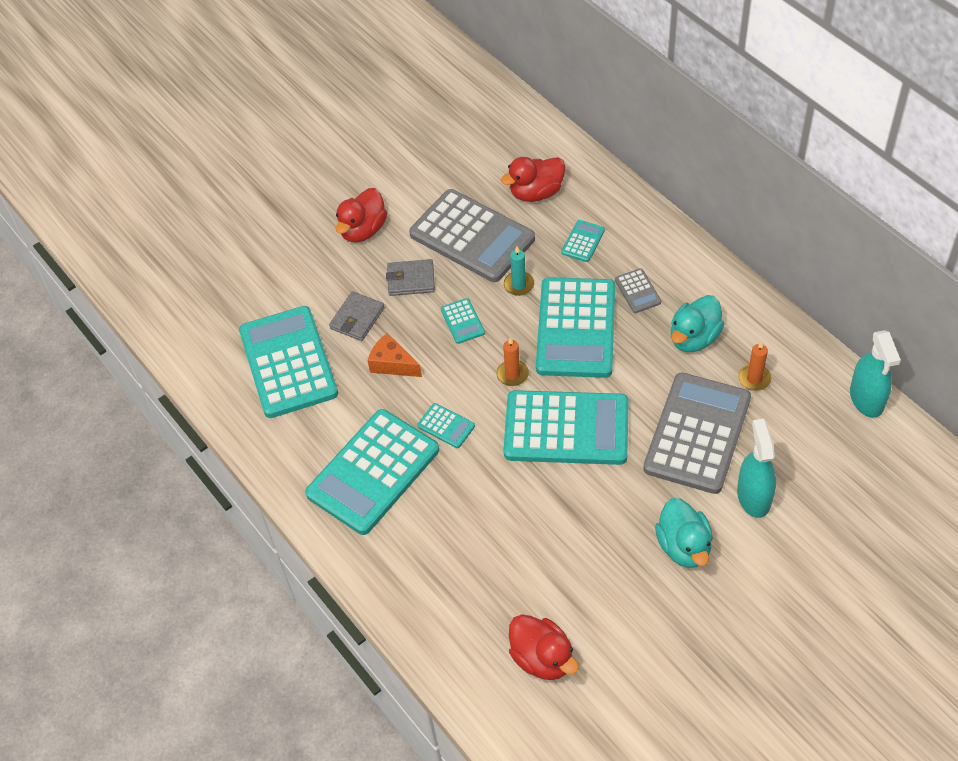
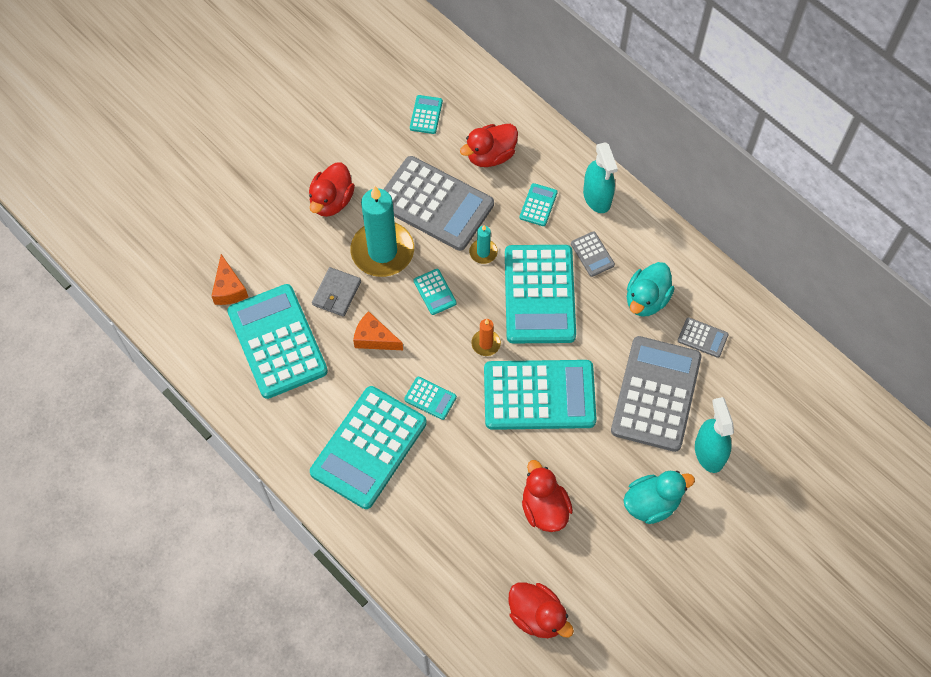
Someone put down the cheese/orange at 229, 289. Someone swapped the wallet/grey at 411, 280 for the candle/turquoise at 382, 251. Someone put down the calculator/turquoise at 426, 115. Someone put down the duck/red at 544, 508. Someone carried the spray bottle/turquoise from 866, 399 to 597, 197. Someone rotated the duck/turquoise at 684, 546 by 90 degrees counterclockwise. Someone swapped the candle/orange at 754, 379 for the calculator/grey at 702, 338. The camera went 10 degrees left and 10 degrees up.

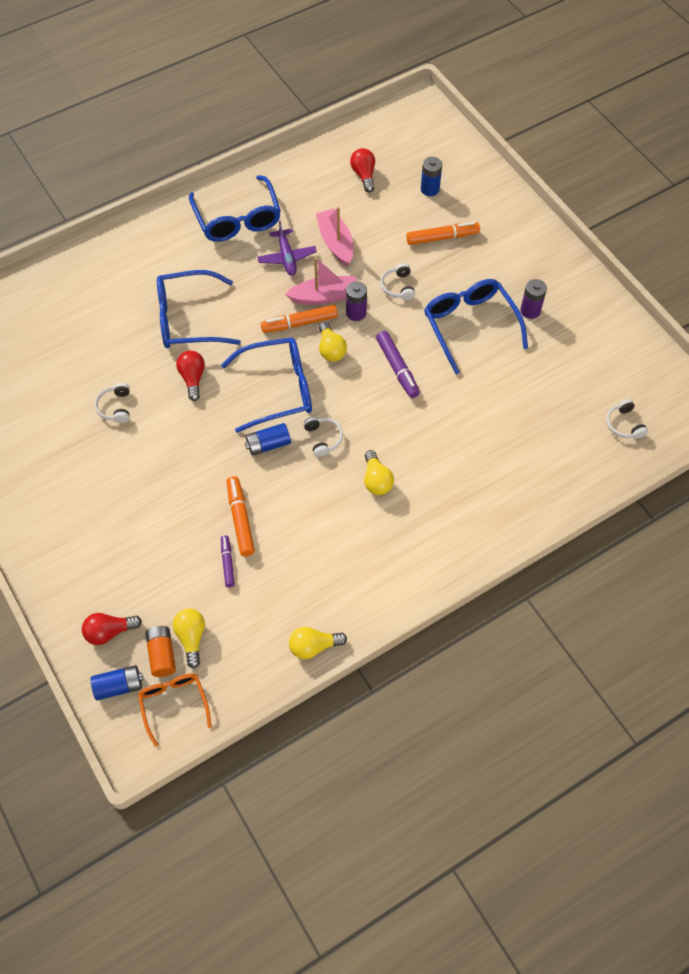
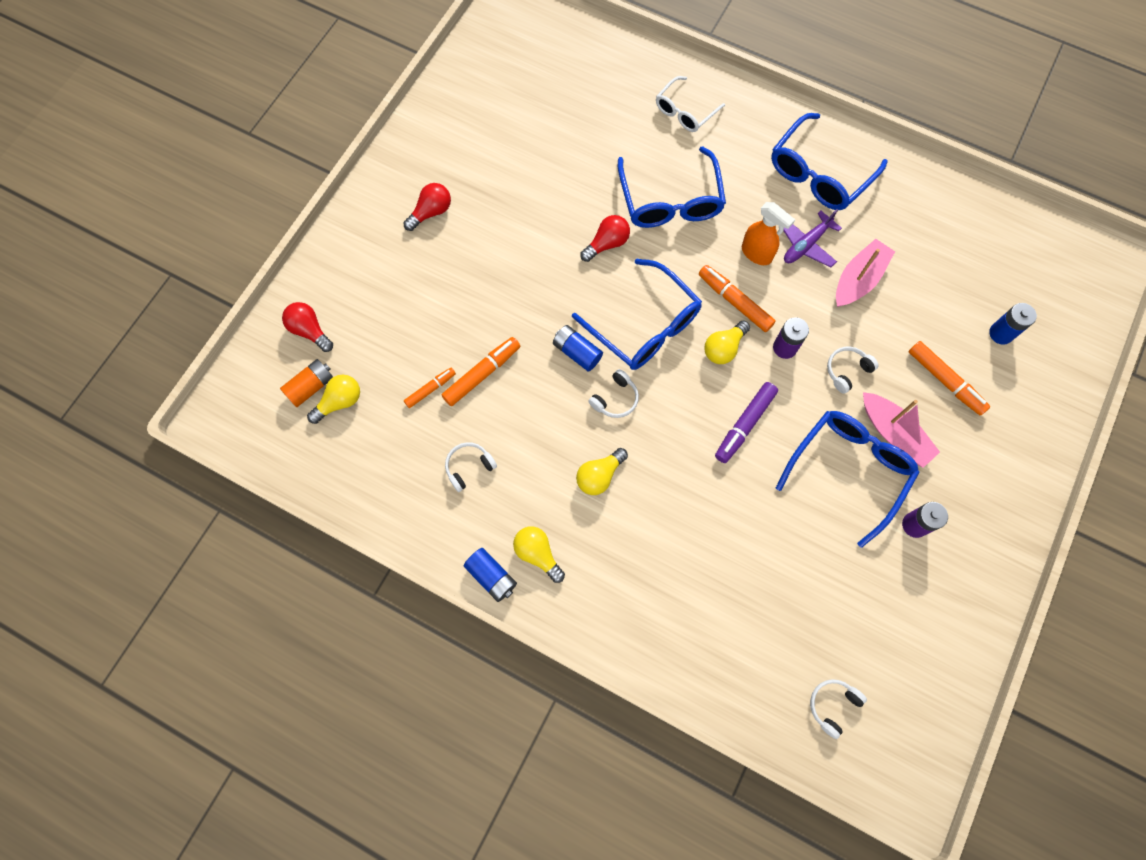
Someone carried the light bulb/red from 364, 175 to 431, 212. Someone repainted the marker/purple at 227, 563, which became the marker/orange at 430, 389. Someone carried the headphones/white from 115, 407 to 469, 467. Someone carried the battery/blue from 119, 686 to 491, 577. Someone carried the light bulb/yellow from 313, 646 to 538, 554. Someone rotated the glasses/blue at 188, 319 by 150 degrees counterclockwise. Someone put down the glasses/white at 685, 111. Someone put down the spray bottle/orange at 757, 254. Someone carried the boat/pink from 324, 296 to 894, 434. Someone took away the glasses/orange at 174, 704. The camera went 60 degrees right and 10 degrees up.

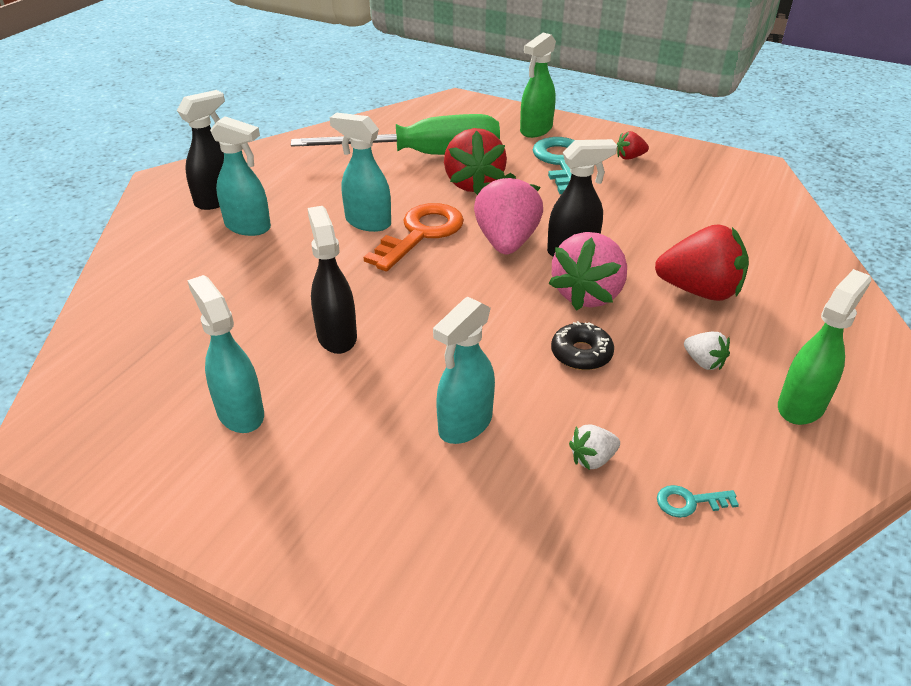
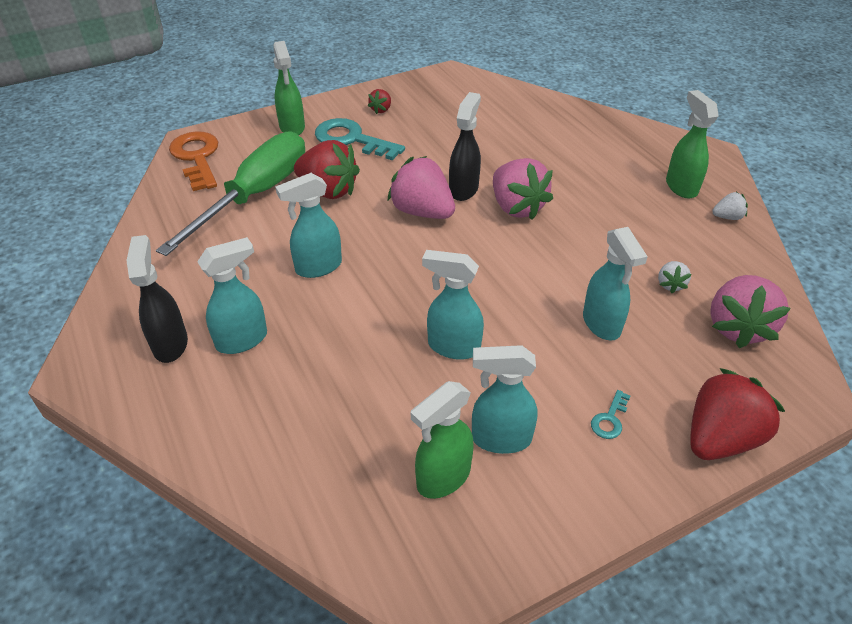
Someone carried the key/orange from 421, 234 to 197, 157. Someone put down the spray bottle/green at 443, 478. Someone repainted the spray bottle/black at 336, 336, which became the spray bottle/turquoise at 453, 347. Someone carried the key/turquoise from 689, 502 to 609, 419. Someone carried the strawberry/red from 699, 291 to 720, 438. Someone put down the strawberry/pink at 737, 327. Someone carried the strawberry/white from 703, 362 to 727, 217. Someone took away the donut/black at 581, 354. The camera went 55 degrees left and 5 degrees up.

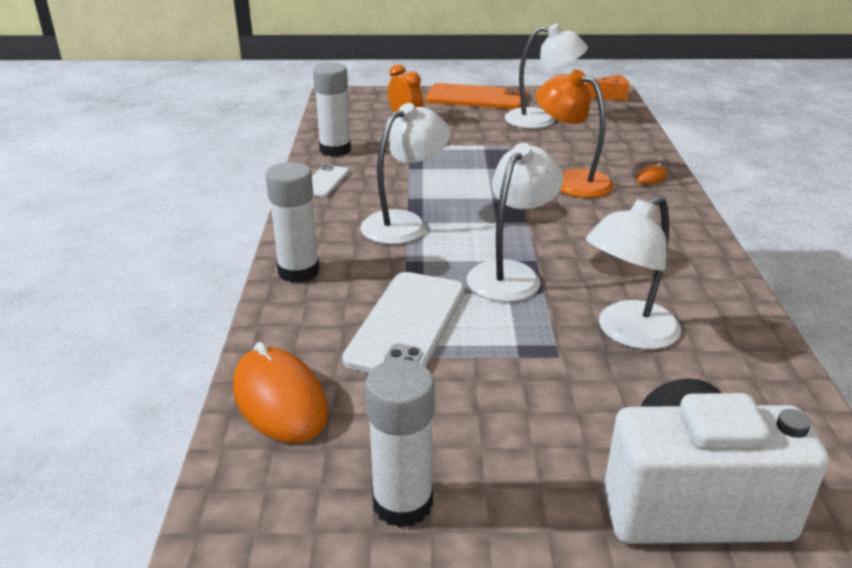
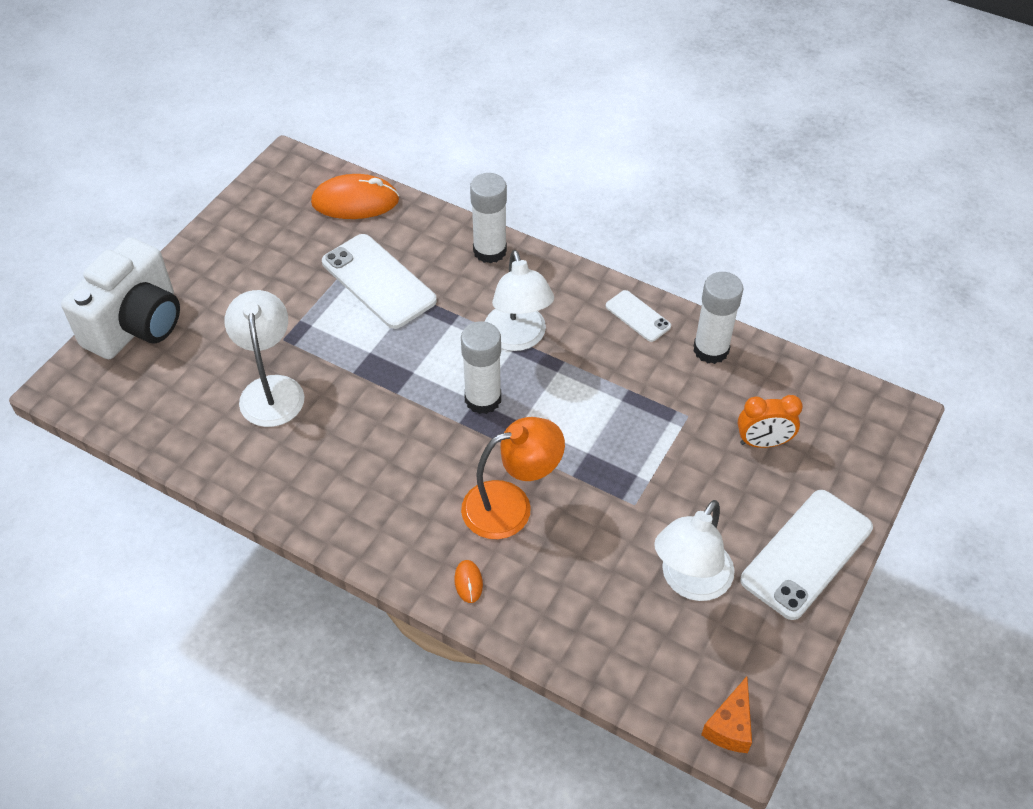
Someone carried the glue stick/white from 402, 503 to 483, 399. Someone repainted the phone/orange at 476, 98, which became the phone/white at 806, 554. Someone took away the lamp/white at 511, 274. The camera went 120 degrees right and 20 degrees up.

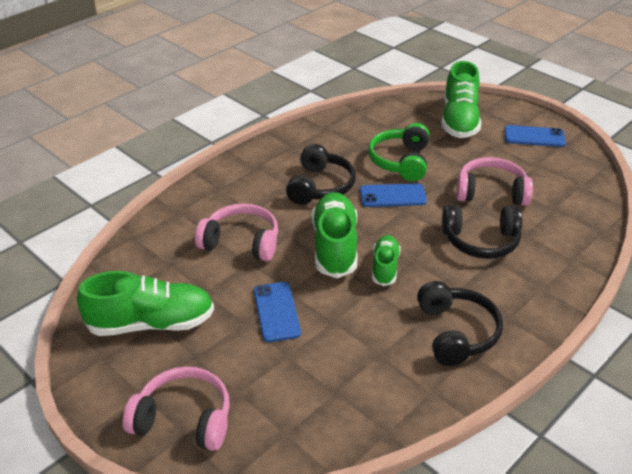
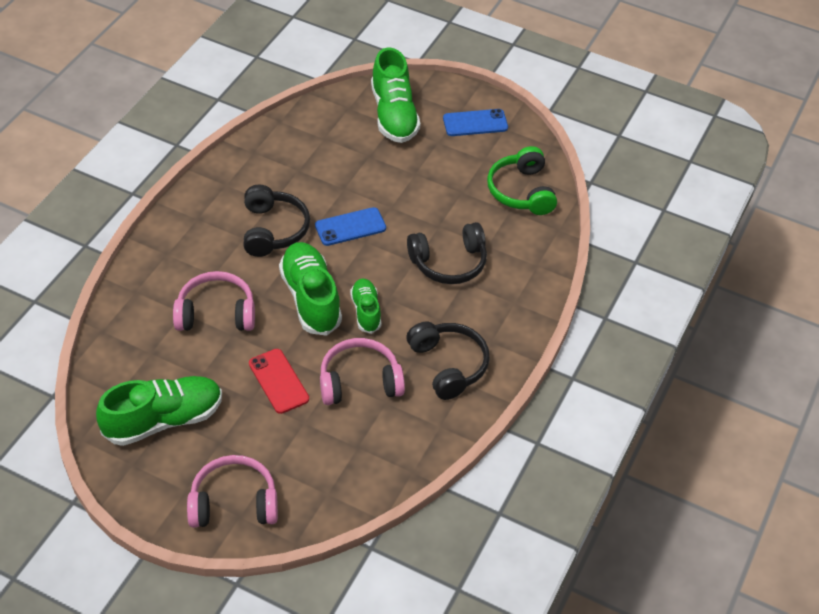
Someone repainted the phone/blue at 276, 312, which became the phone/red at 278, 381. Someone carried the headphones/pink from 491, 192 to 359, 382. Someone carried the headphones/green from 401, 161 to 521, 191. The camera went 20 degrees left and 10 degrees up.

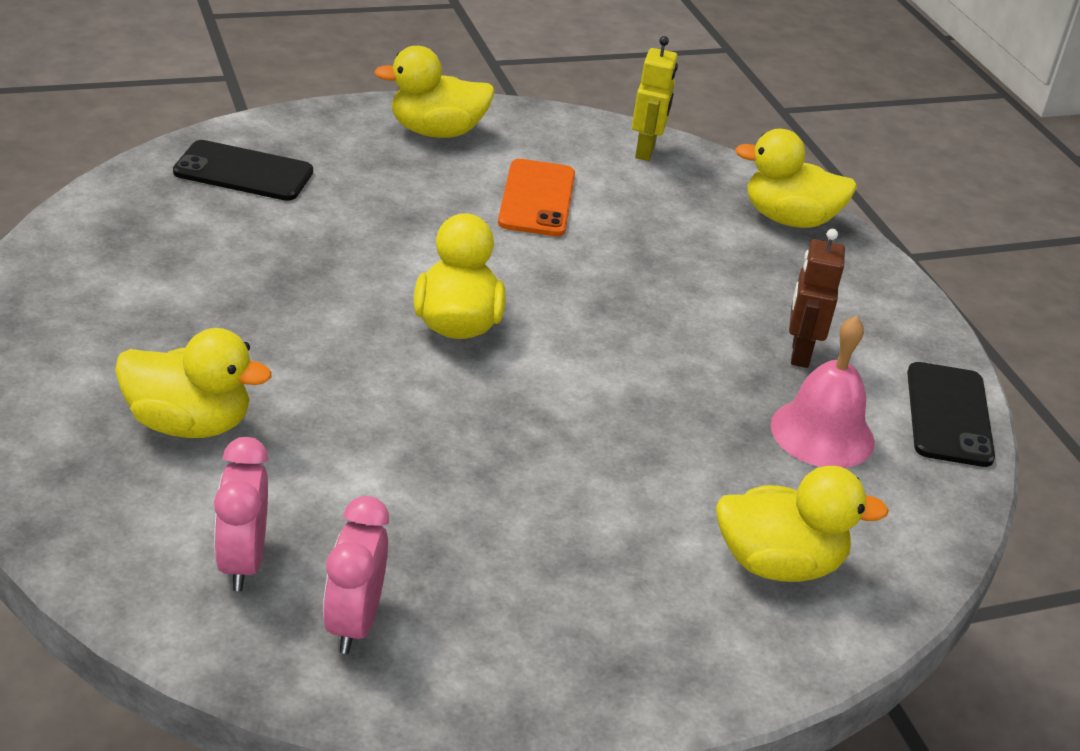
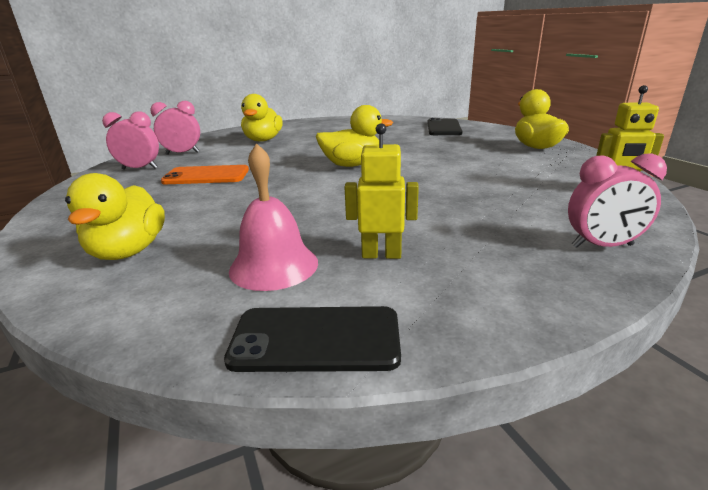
Someone carried the phone/orange from 537, 199 to 206, 176. Someone repainted the robot/brown at 799, 353, which became the robot/yellow at 381, 254. Someone swapped the duck/yellow at 789, 219 for the clock/pink at 602, 246. The camera went 90 degrees right and 10 degrees down.

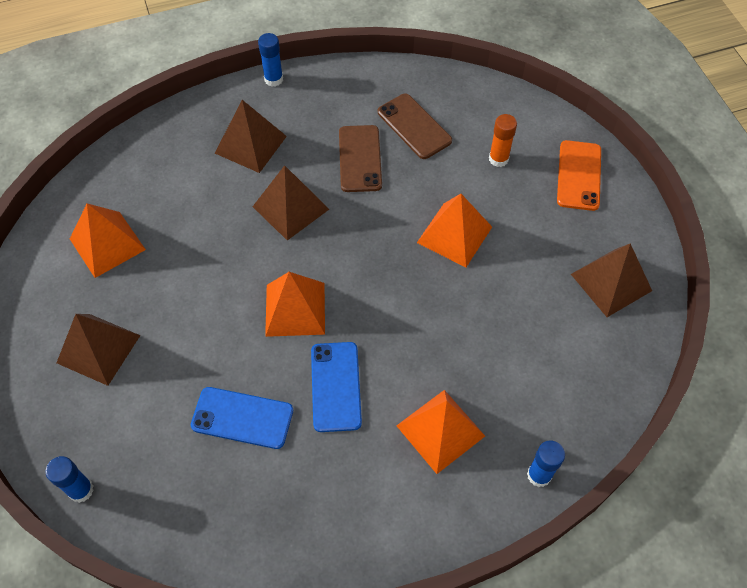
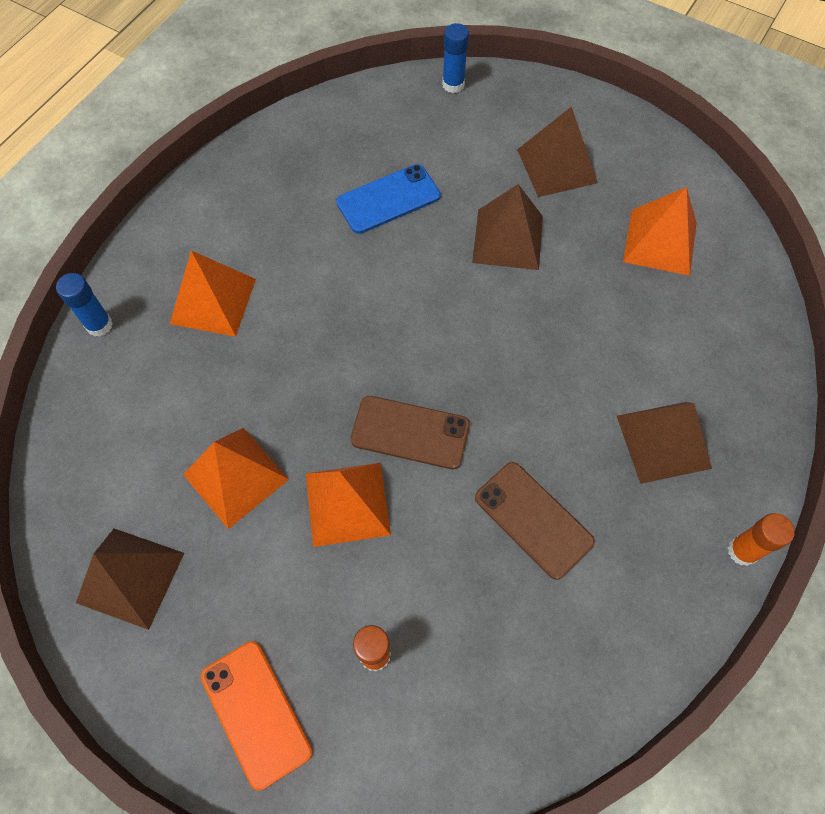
Someone carried the pyramid/orange from 295, 309 to 236, 477. Someone carried the phone/brown from 414, 126 to 410, 432. Someone carried the pyramid/brown from 290, 207 to 508, 239. Someone repainted the glue stick/blue at 273, 79, which became the glue stick/orange at 742, 551. Someone took away the phone/blue at 336, 386. The camera went 140 degrees right and 5 degrees up.

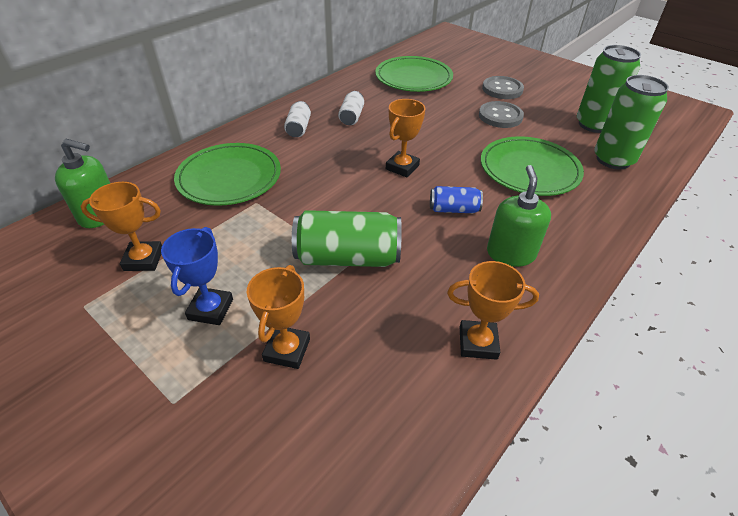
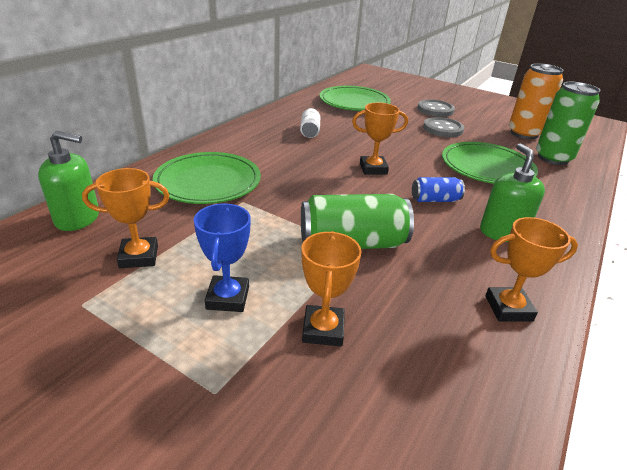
Someone rotated the trophy/orange at 402, 167 by 60 degrees clockwise. Someone repainted the can/green at 593, 124, which became the can/orange at 524, 133. Someone took away the can/white at 298, 128. The camera went 10 degrees left and 10 degrees down.

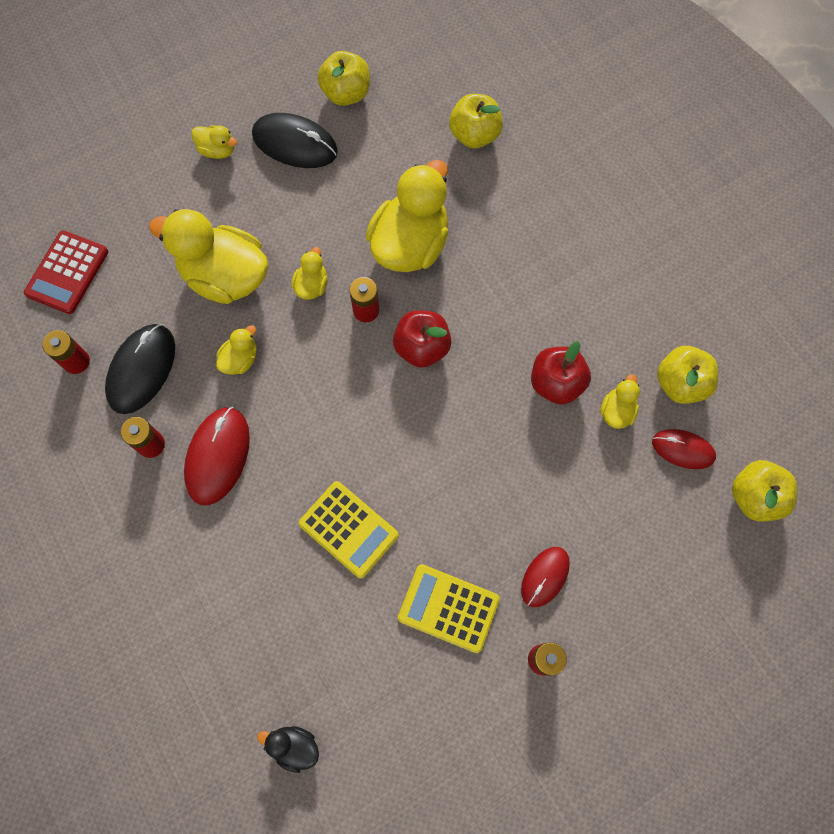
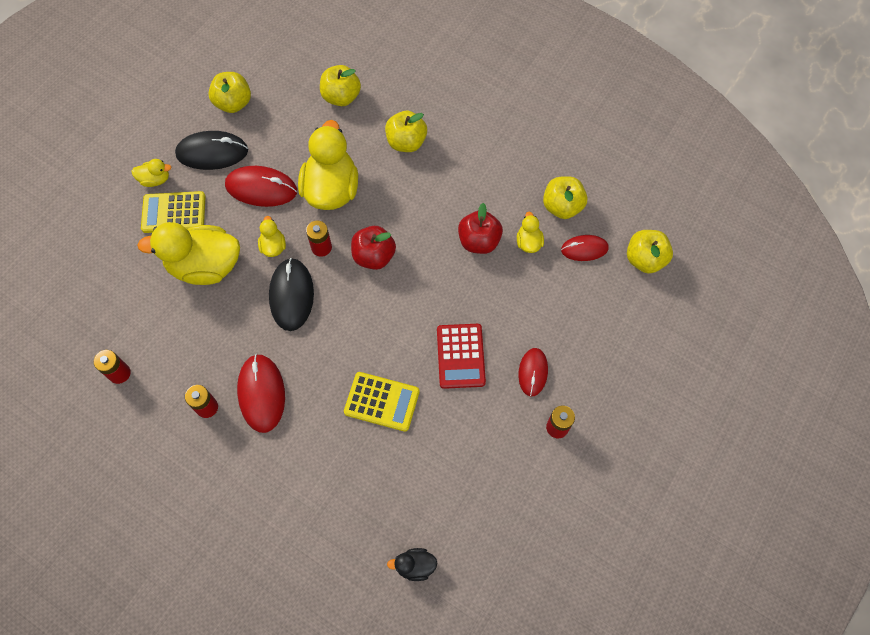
Someone carried the calculator/yellow from 448, 608 to 174, 212. Someone put down the mouse/red at 261, 188. Someone carried the mouse/black from 142, 370 to 291, 295. Someone put down the apple/yellow at 406, 142. Someone carried the calculator/red from 67, 272 to 460, 356. Someone took away the duck/yellow at 240, 359. The camera went 25 degrees left and 5 degrees down.

